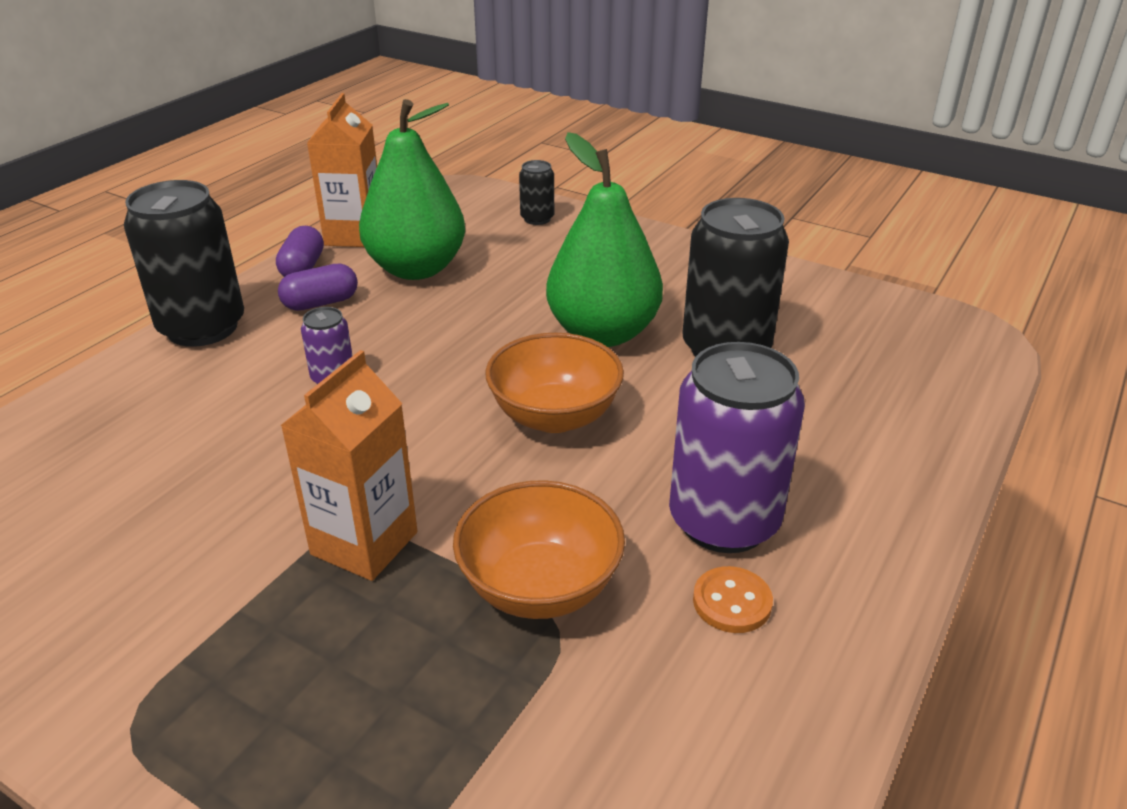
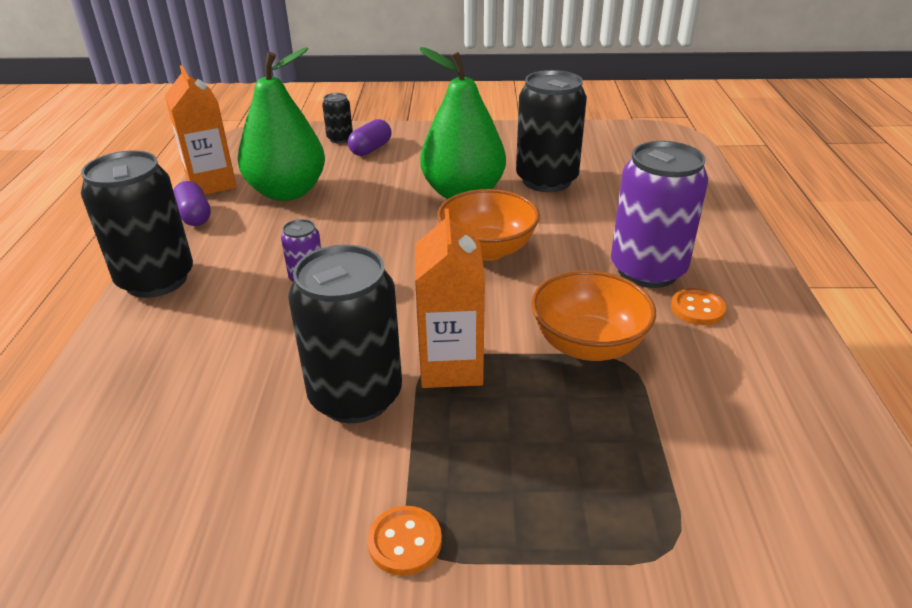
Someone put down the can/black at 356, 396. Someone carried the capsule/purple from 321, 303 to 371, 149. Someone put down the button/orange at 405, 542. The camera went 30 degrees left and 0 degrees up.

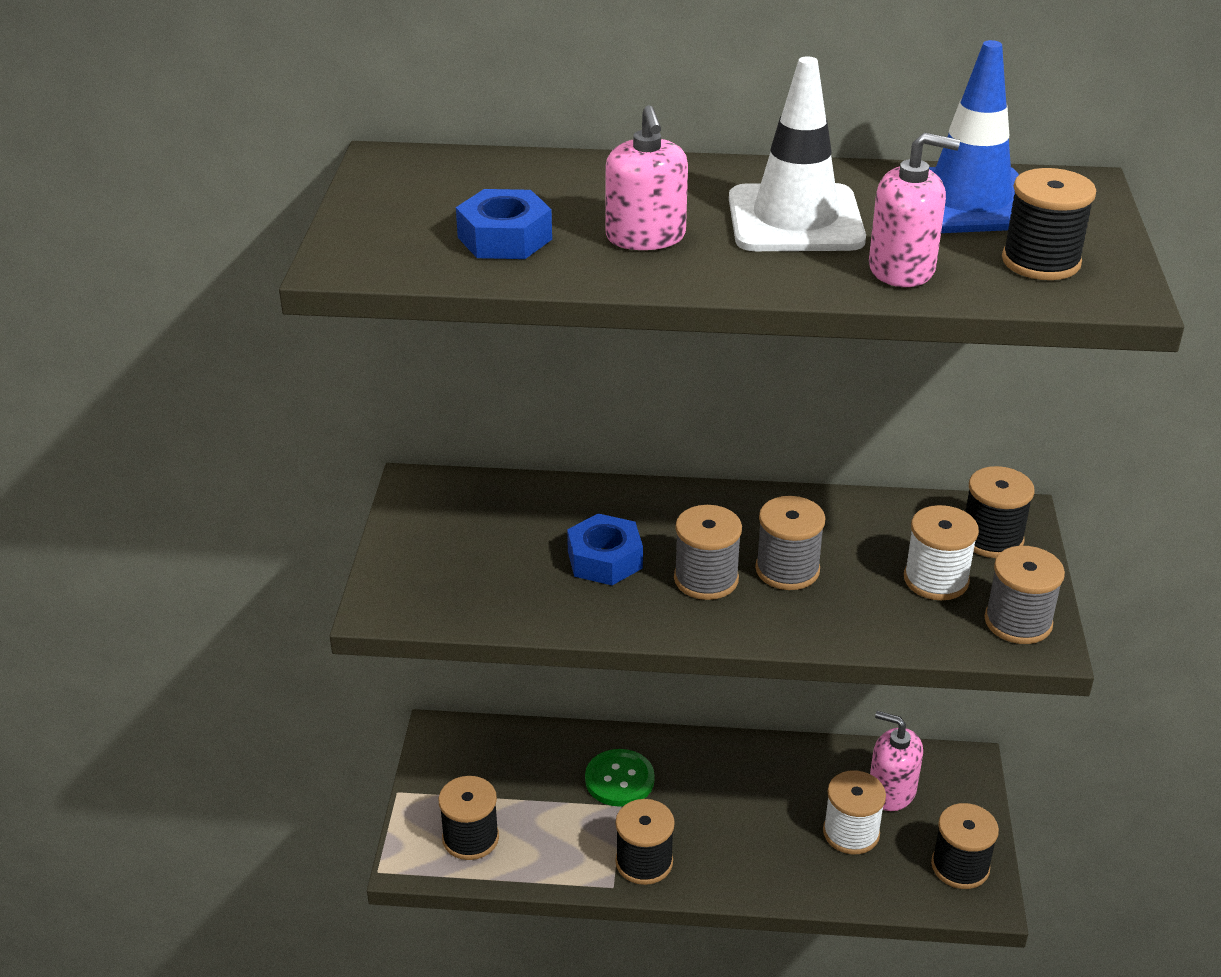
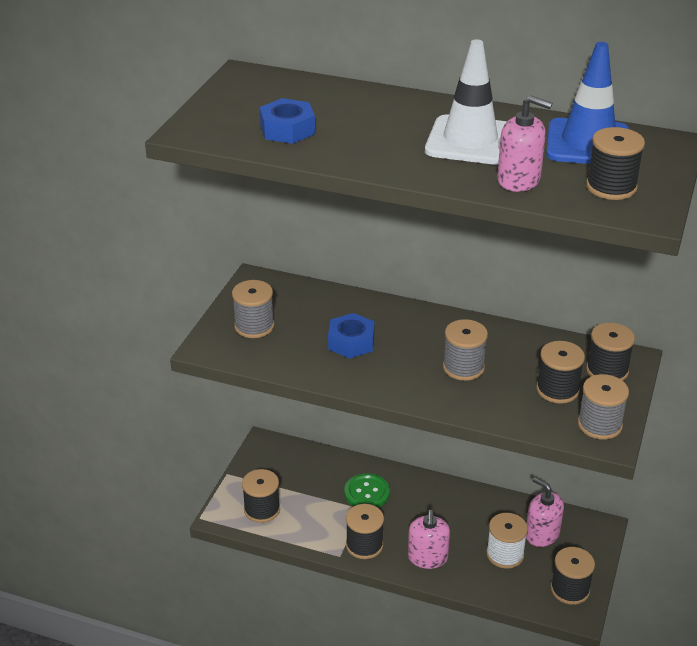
Someone carried the spool/grey from 706, 579 to 254, 326. Someone carried the soap dispenser/pink from 645, 237 to 427, 557. Someone repainted the spool/white at 936, 579, which became the spool/black at 557, 390. The camera went 15 degrees right and 0 degrees up.

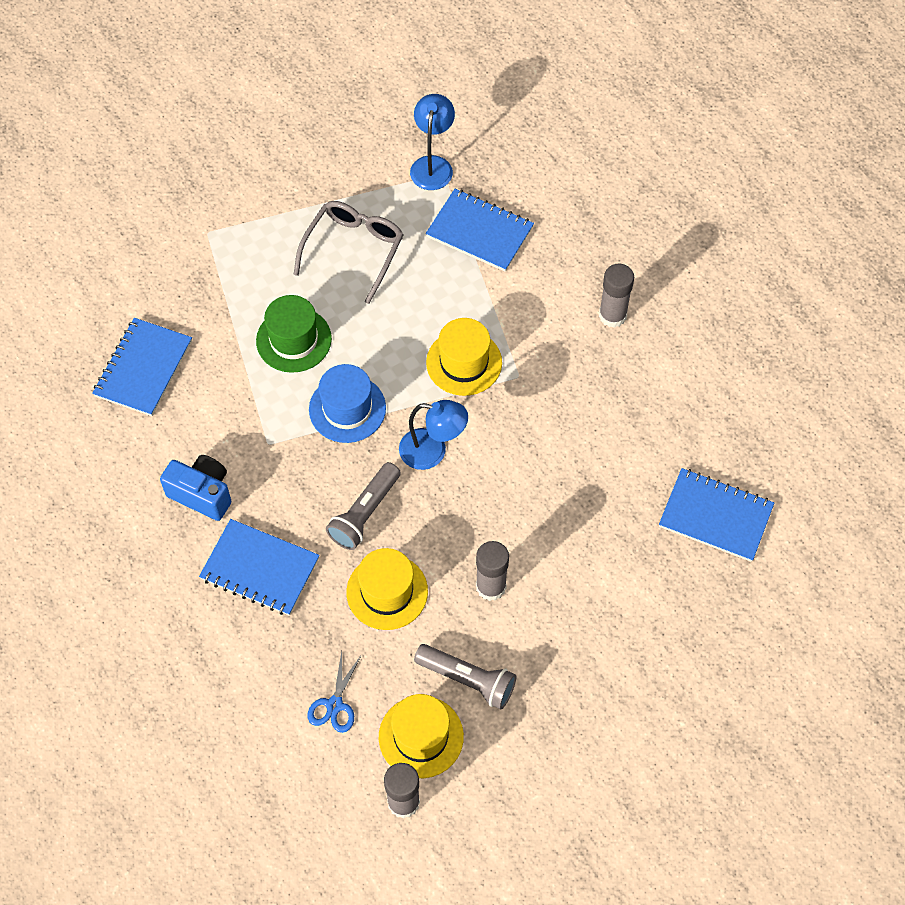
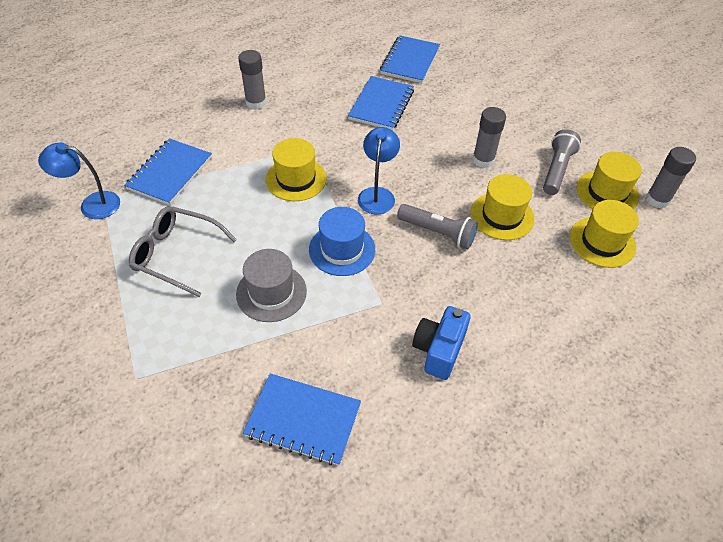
Someone repainted the hat/green at 294, 340, which became the hat/grey at 271, 292. Someone carried the notebook/blue from 260, 569 to 381, 105. Someone swapped the scissors/blue at 334, 705 for the hat/yellow at 602, 242. The camera went 95 degrees left and 10 degrees down.

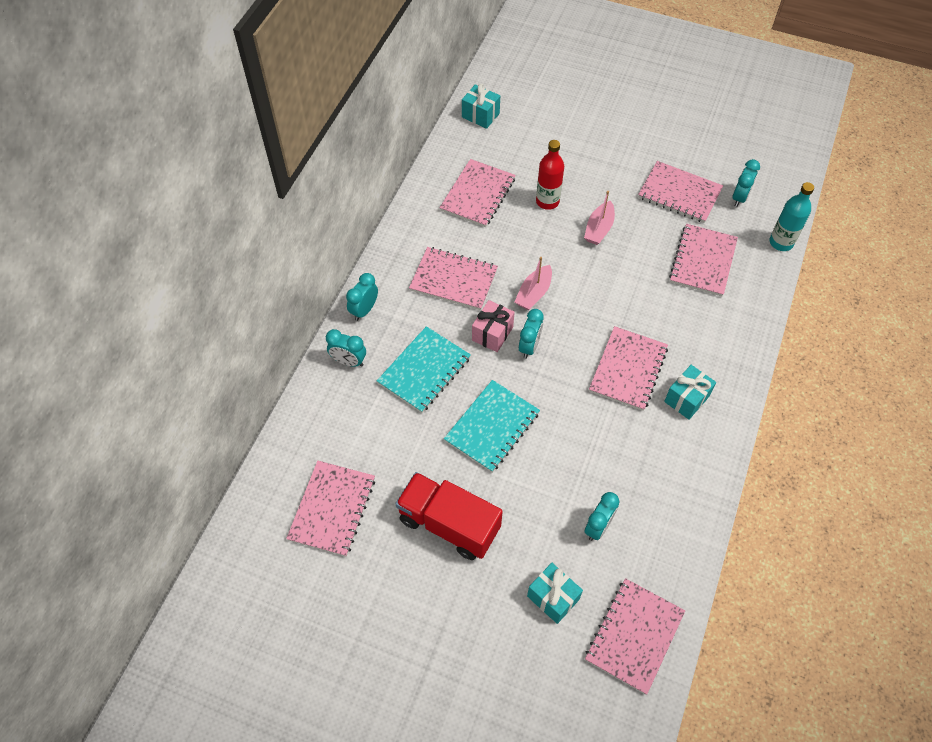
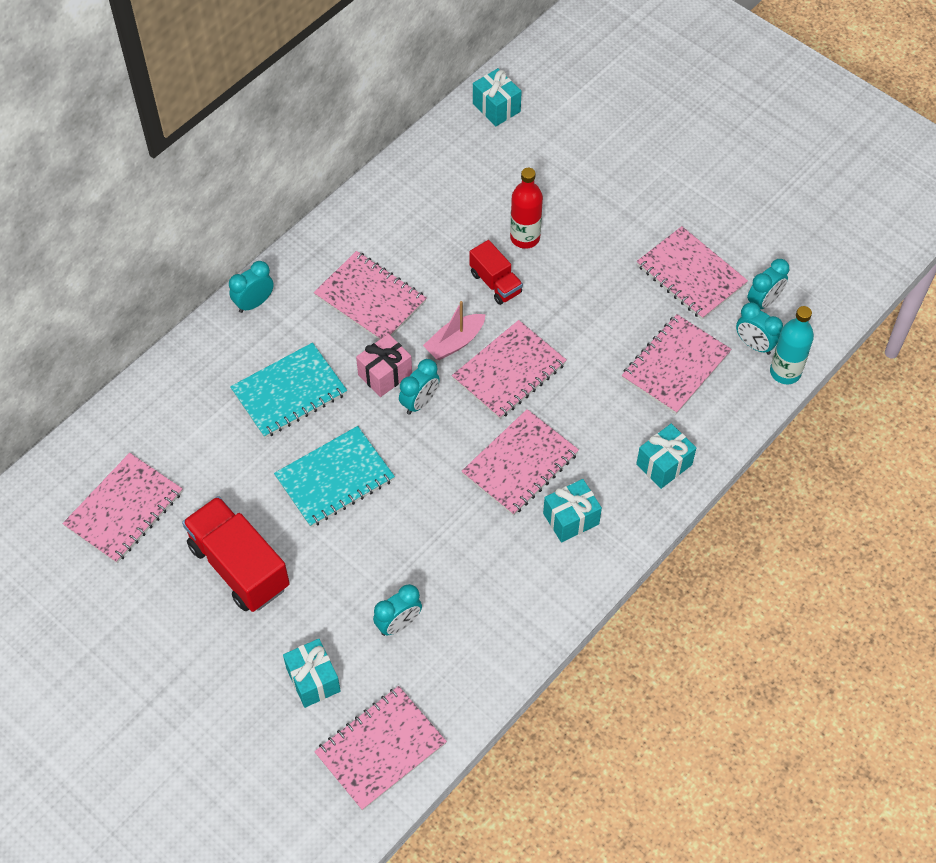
Someone carried the notebook/pink from 478, 194 to 509, 371. Someone put down the truck/red at 495, 283. Someone put down the gift/turquoise at 664, 464. Someone carried the clock/turquoise from 349, 361 to 754, 345. Someone took away the boat/pink at 599, 229. The camera went 20 degrees right and 0 degrees up.

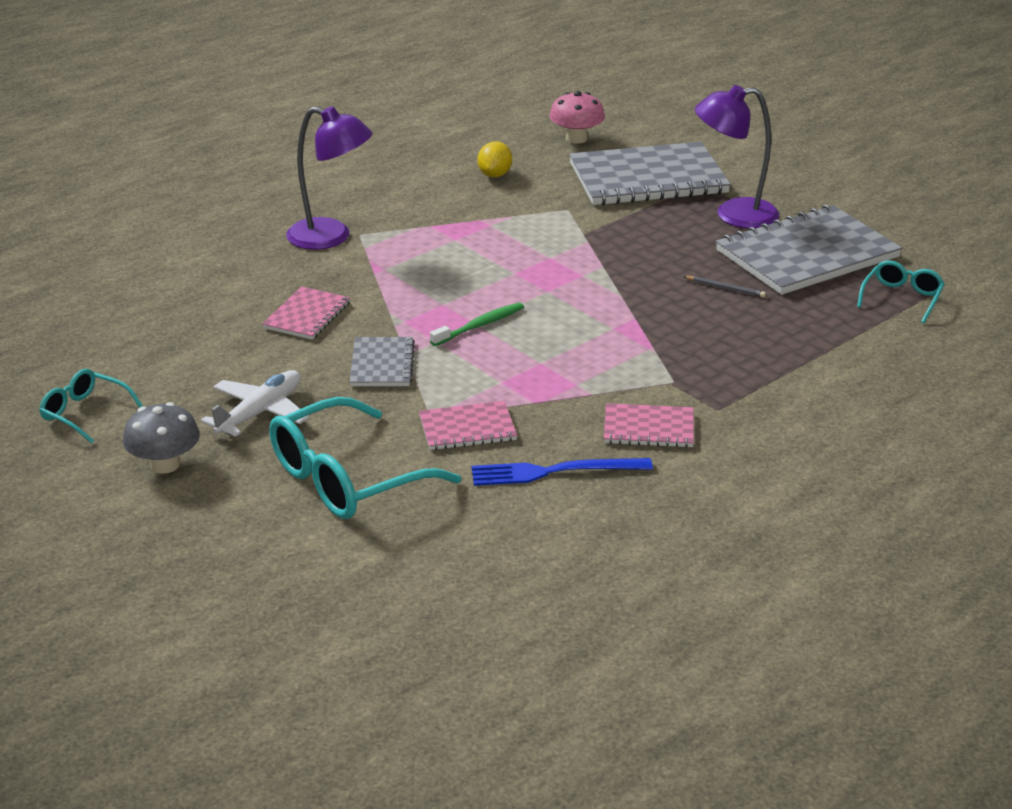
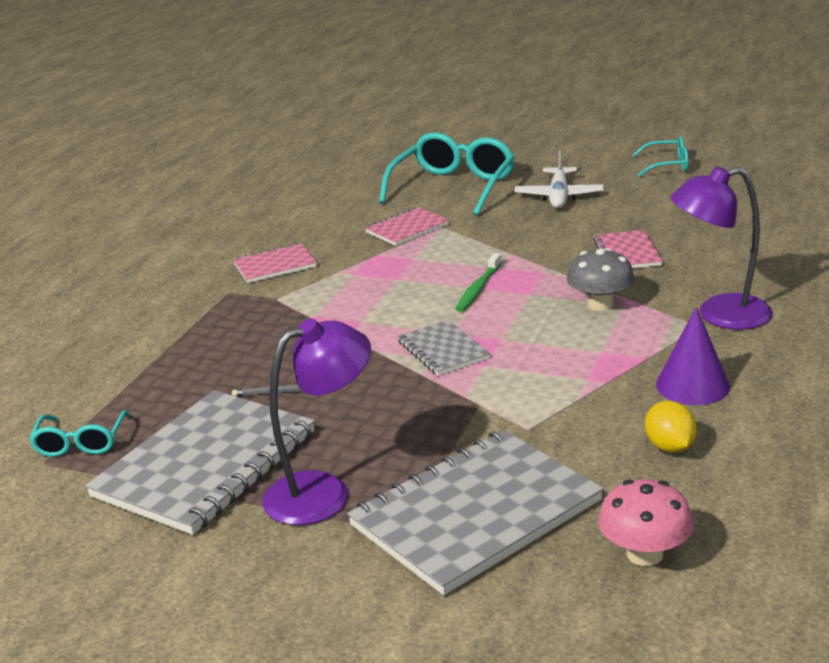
Someone carried the notebook/grey from 382, 364 to 443, 350. Someone carried the mushroom/grey from 165, 464 to 600, 304. Someone put down the cone/purple at 692, 385. Someone took away the fork/blue at 554, 472. The camera went 155 degrees right and 5 degrees down.

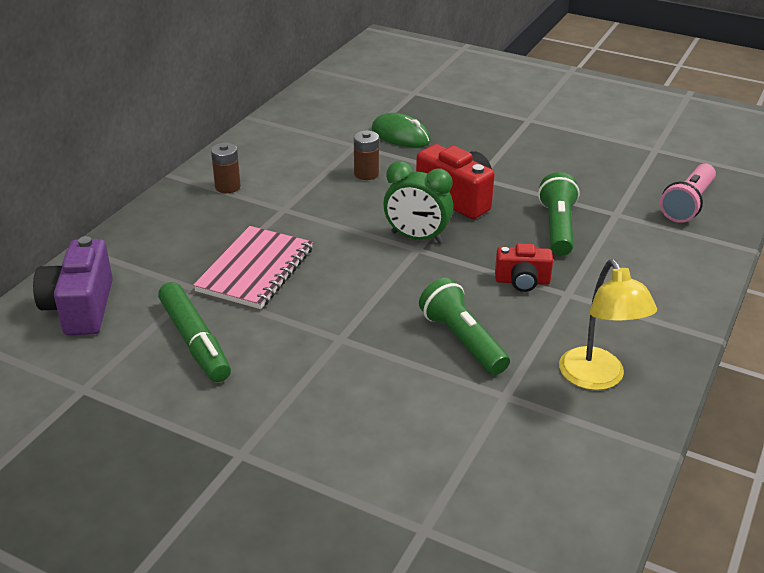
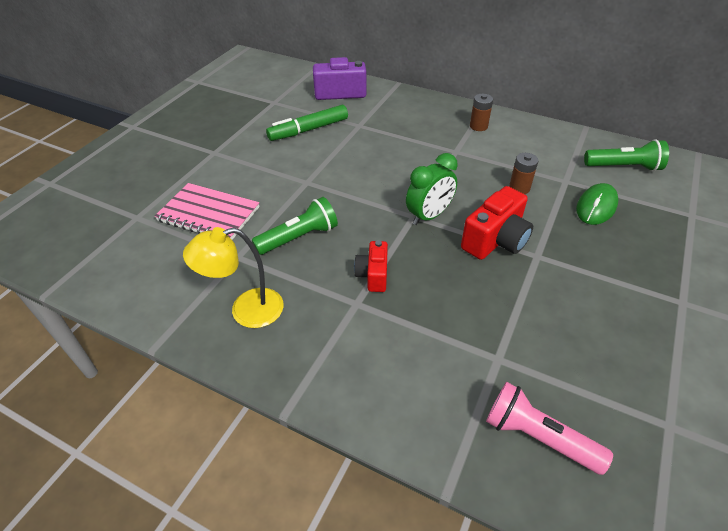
Someone carried the notebook/pink from 255, 270 to 208, 214. Someone rotated the clock/green at 417, 237 by 150 degrees counterclockwise. Someone carried the flashlight/green from 557, 227 to 624, 167. The camera went 90 degrees right and 10 degrees up.

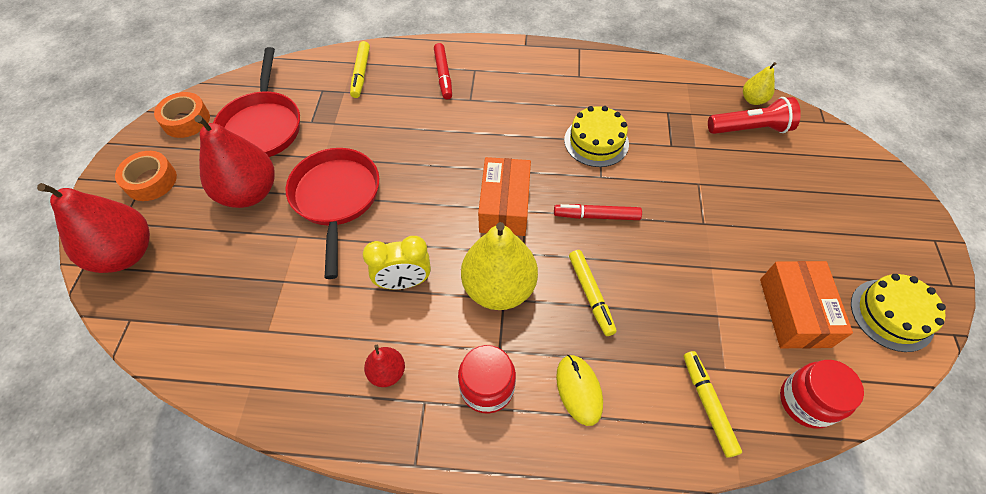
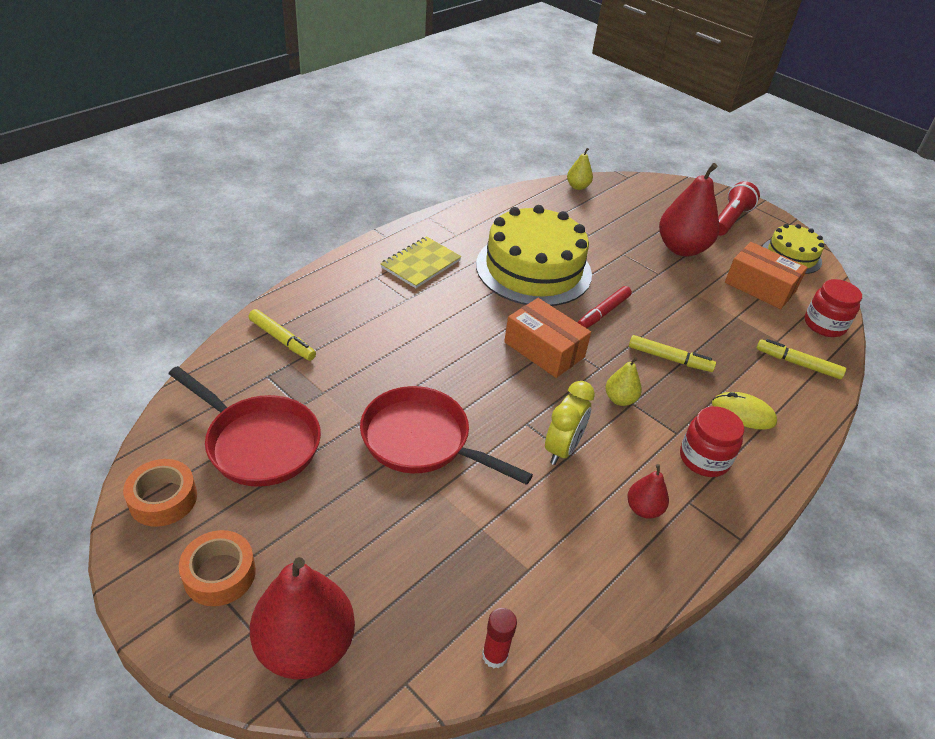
Someone put down the notebook/yellow at 421, 264. Someone scaled the cake/yellow at 596, 142 by 1.85. Someone put down the glue stick/red at 494, 656. Someone scaled the pear/yellow at 498, 287 by 0.49. Someone carried the pear/red from 249, 193 to 681, 249. Someone carried the flashlight/red from 750, 129 to 730, 220. Someone took away the marker/red at 443, 75. The camera went 55 degrees left and 15 degrees down.

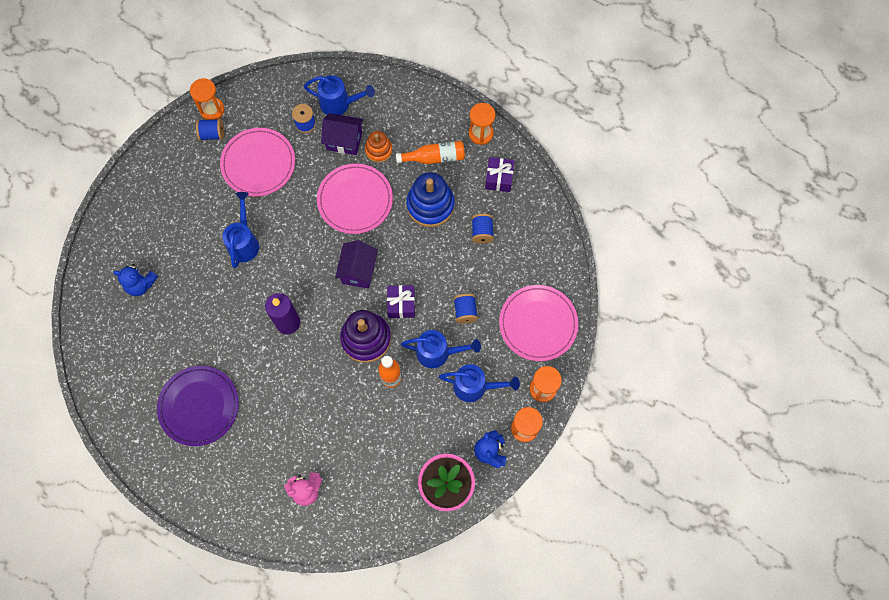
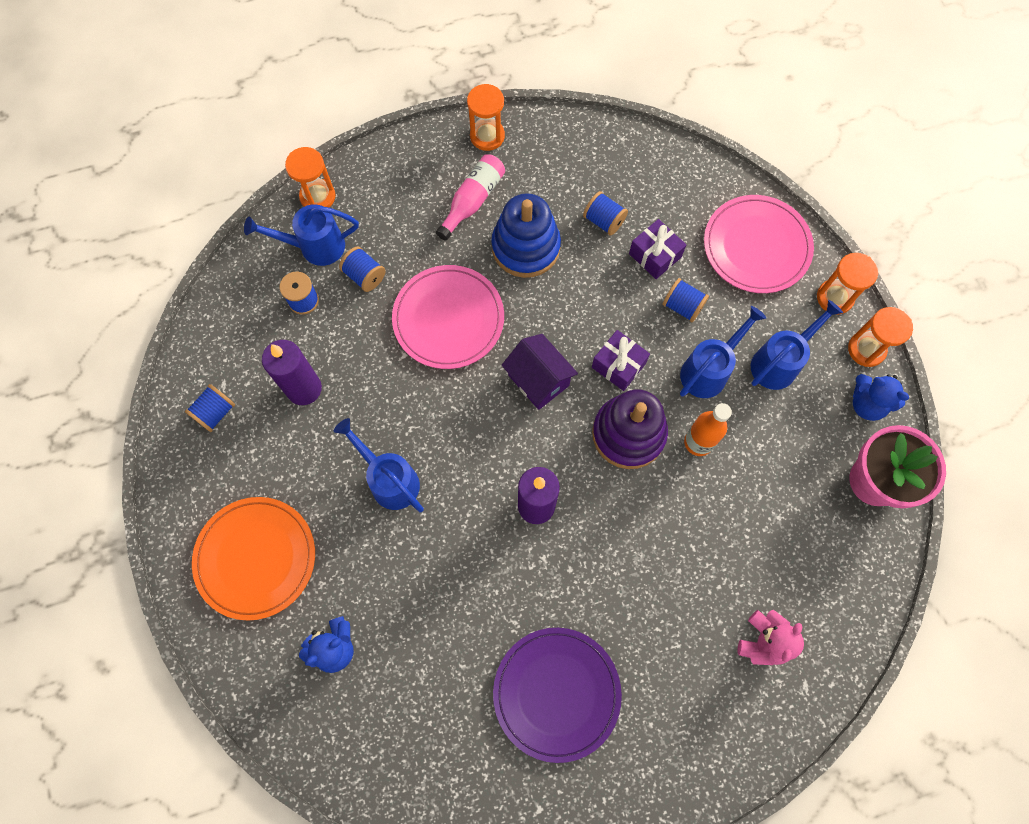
Someone put down the plate/orange at 256, 558. Someone rotated the watering can/blue at 339, 104 by 150 degrees counterclockwise. Someone swapped the plate/pink at 258, 163 for the candle/purple at 304, 389. Someone carried the hourglass/orange from 212, 110 to 317, 196. Someone swapped the house/purple at 344, 141 for the spool/blue at 364, 276. Someone repainted the bottle/orange at 434, 157, which became the bottle/pink at 473, 201. Someone carried the gift/purple from 499, 178 to 655, 255. Someone took away the stacking toy/orange at 378, 150. The camera went 50 degrees left and 0 degrees up.

